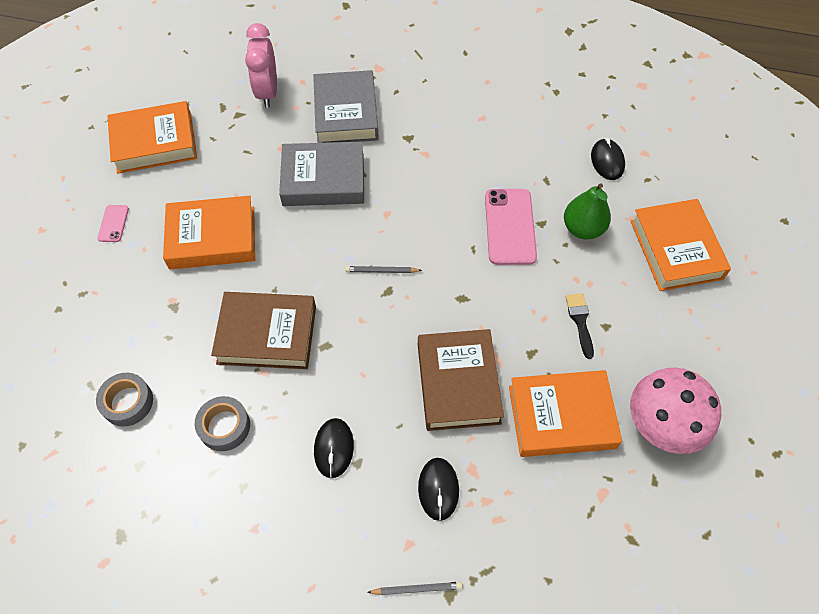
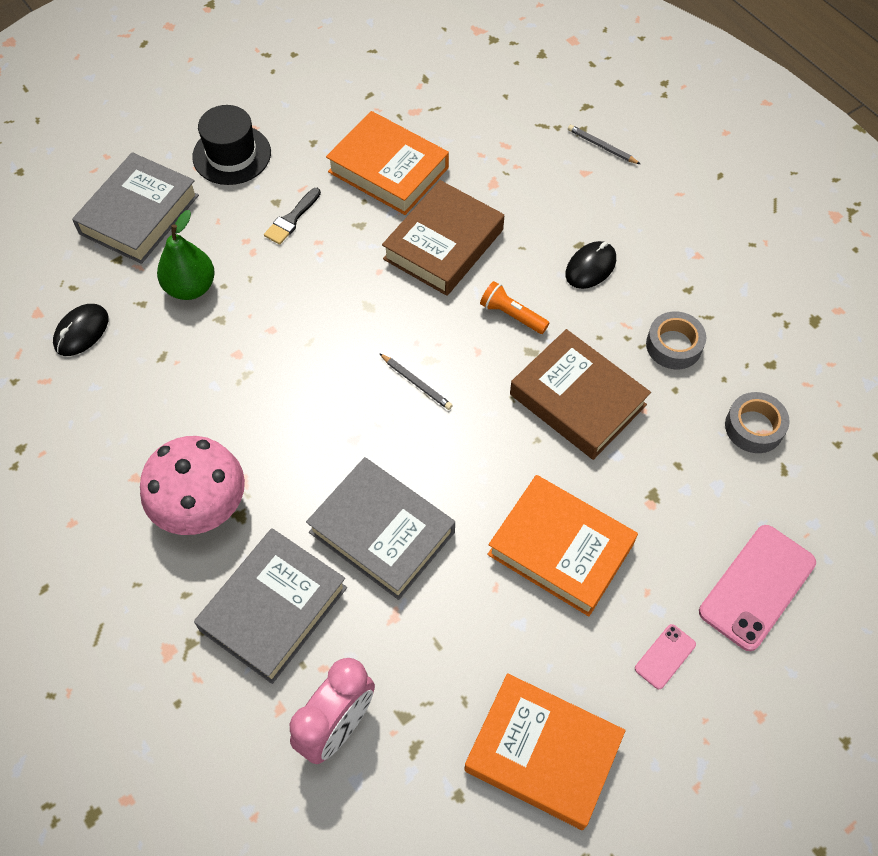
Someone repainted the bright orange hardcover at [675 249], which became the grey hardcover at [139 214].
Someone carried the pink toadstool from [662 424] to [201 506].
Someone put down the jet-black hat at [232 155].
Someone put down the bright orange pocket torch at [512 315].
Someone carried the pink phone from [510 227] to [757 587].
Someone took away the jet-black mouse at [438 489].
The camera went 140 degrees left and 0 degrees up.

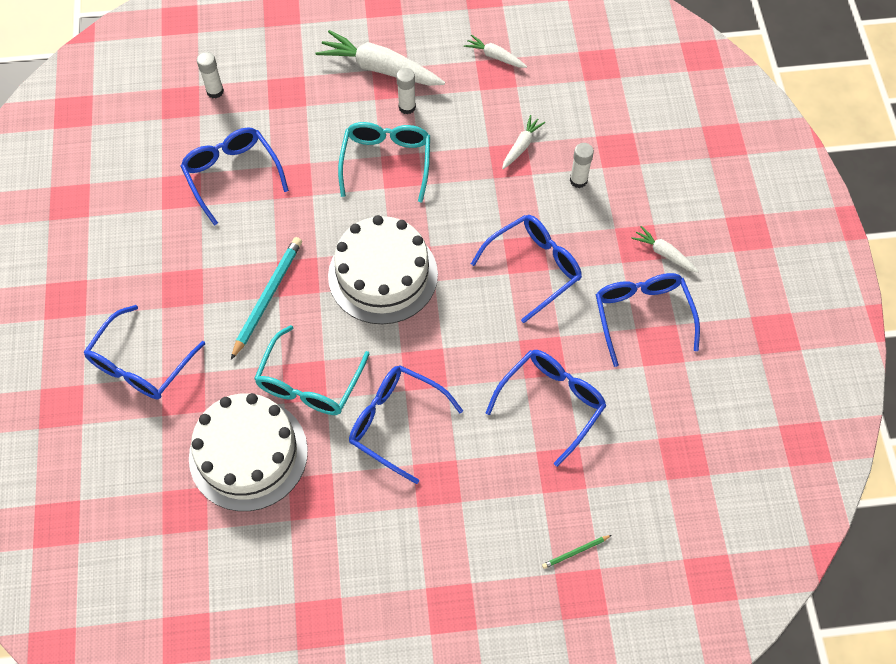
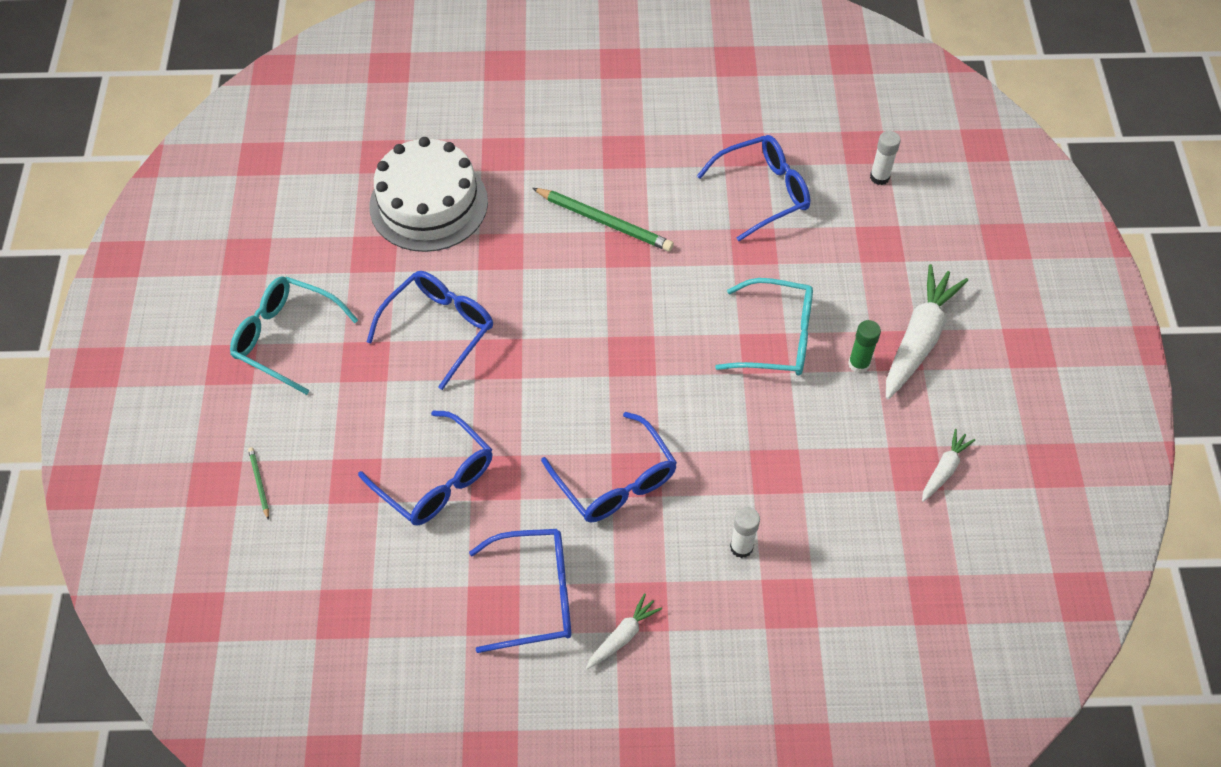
Someone carried the teal spectacles from [309 383] to [285 337].
Someone repainted the teal wooden pencil at [267 297], which became the emerald wooden pencil at [604 221].
Someone repainted the white stick of glue at [407 107], which became the emerald stick of glue at [859 364].
Someone took away the cobalt spectacles at [140 365].
Someone took away the white cake at [383 275].
Someone took away the white toy carrot at [521 146].
The camera went 95 degrees right and 5 degrees down.

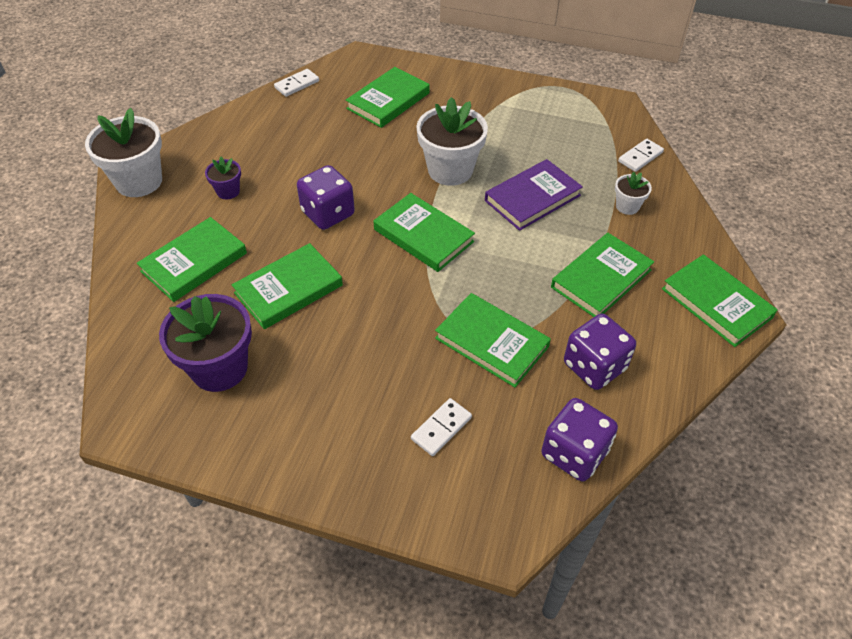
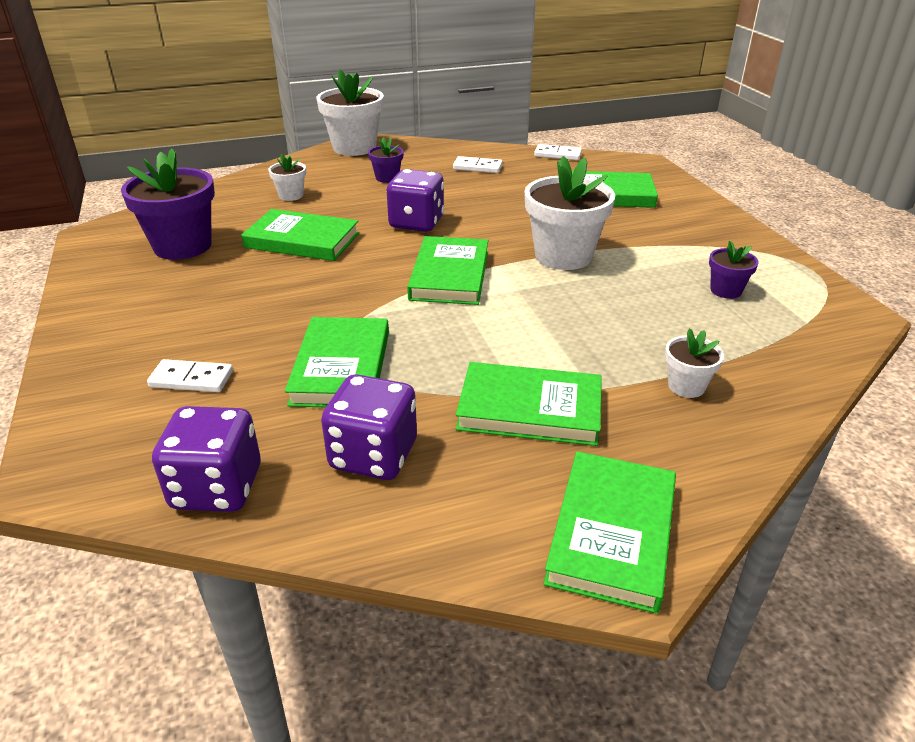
Someone swapped the emerald hardcover at [194 262] for the white flower pot at [291 195].
Someone carried the white domino piece from [640 157] to [477 167].
Someone put down the royal purple flower pot at [726 290].
Someone took away the royal purple hardcover at [532 198].
The camera went 55 degrees right and 15 degrees down.

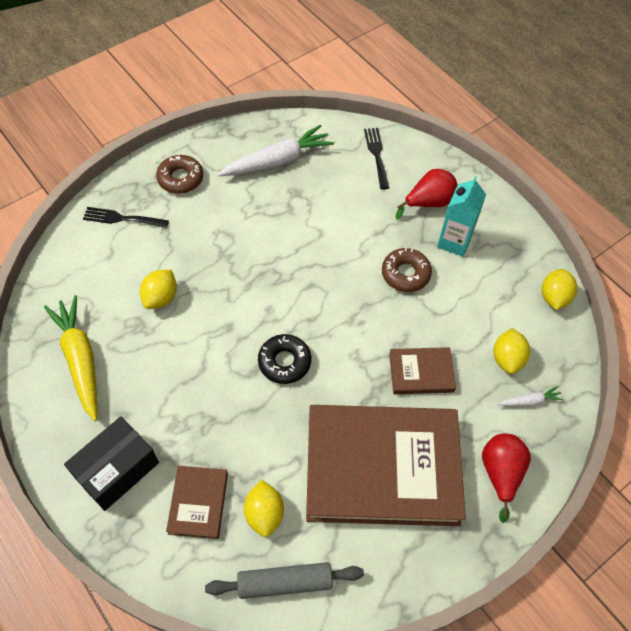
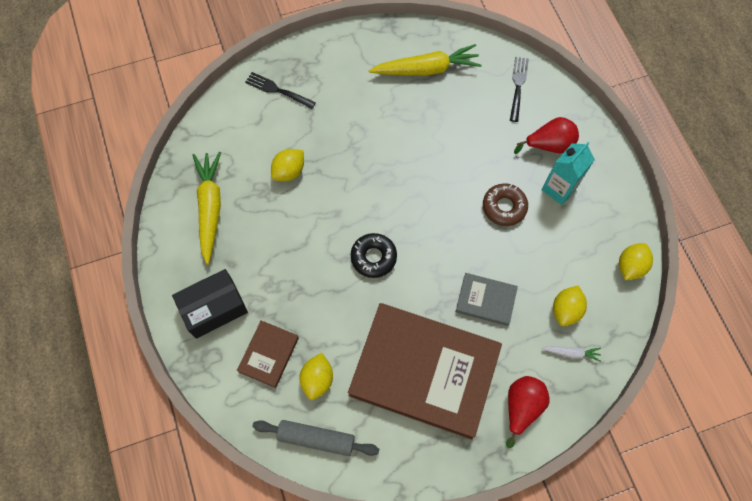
Someone repainted the white toy carrot at [277 161], which became the bright yellow toy carrot at [426 69].
Someone repainted the dark brown hardcover at [421 372], which became the grey hardcover at [486 300].
Someone took away the dark brown glazed donut at [180 178].
The camera went 20 degrees right and 10 degrees up.

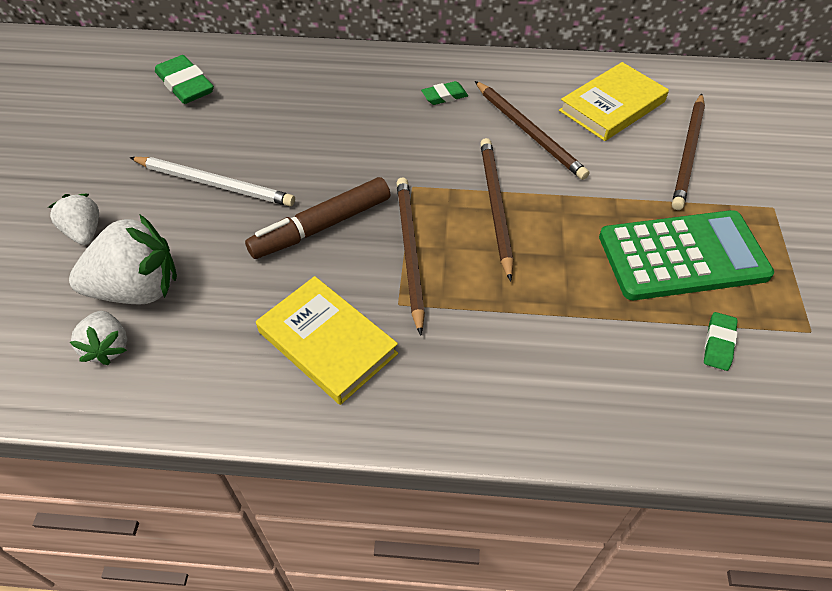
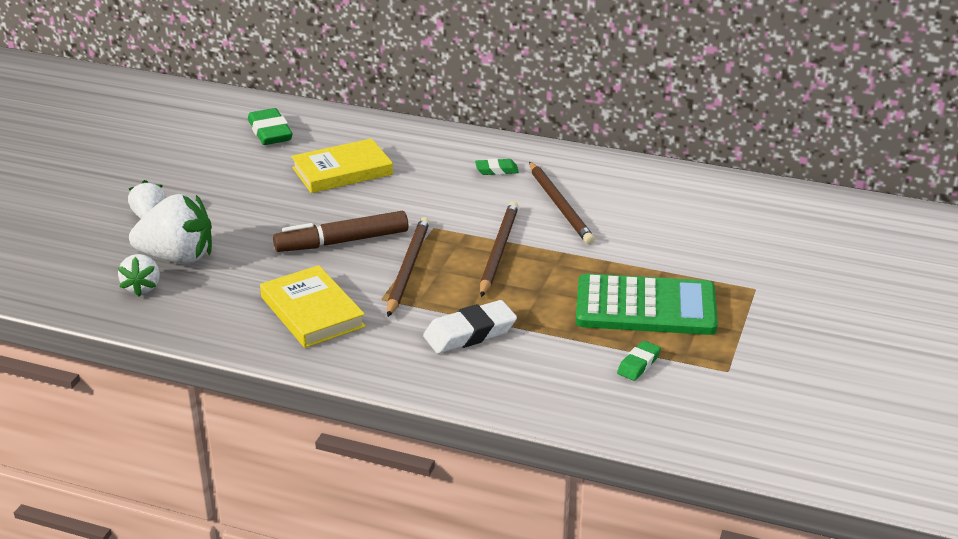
Someone carried the bright yellow hardcover from [612 106] to [342 171].
Someone put down the white pencil eraser at [470 333].
Someone took away the white wooden pencil at [215 184].
Someone took away the dark brown wooden pencil at [688 153].
The camera went 15 degrees right and 20 degrees down.

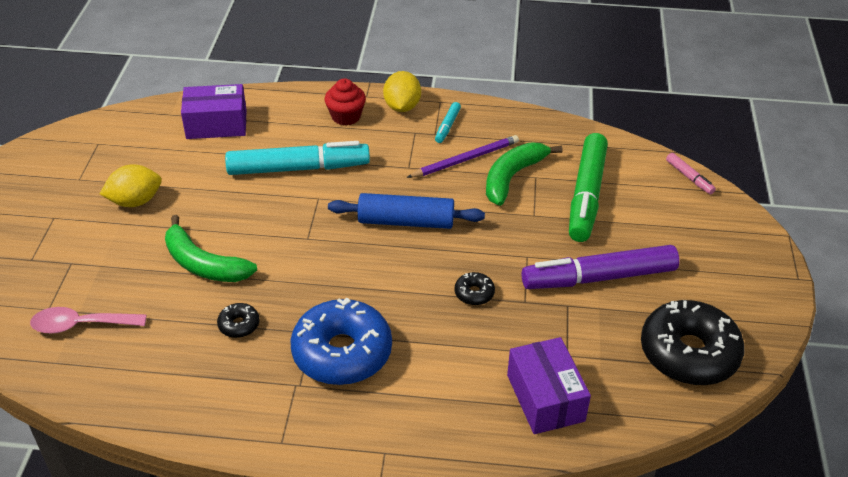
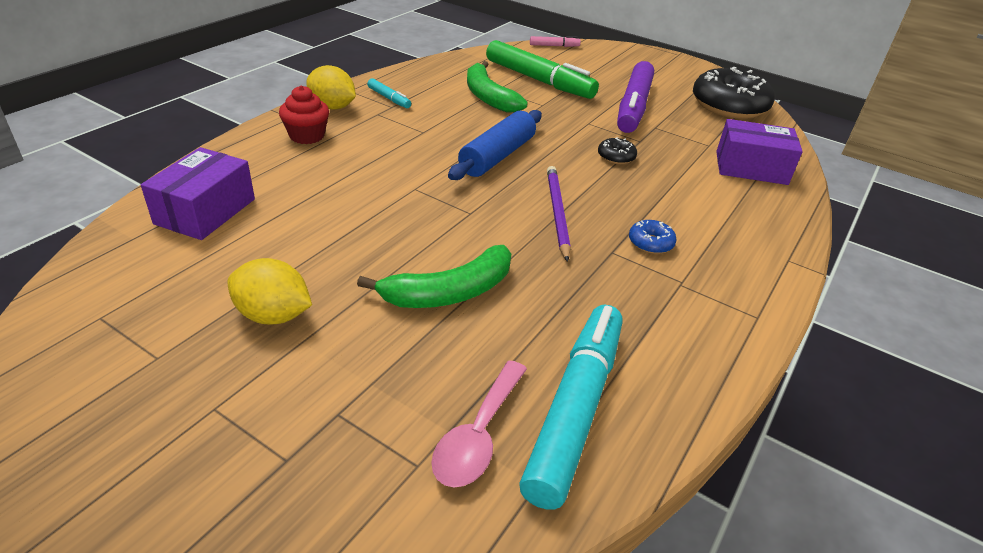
Someone rotated the bright yellow citrus fruit at [135 201] by 75 degrees counterclockwise.
Someone carried the teal marker from [298 168] to [575 409].
Someone carried the royal purple wooden pencil from [465 159] to [557 213].
Someone scaled the cobalt glazed donut at [342 352] by 0.43.
Someone took away the jet-black glazed donut at [239 325].
The camera went 65 degrees left and 5 degrees down.

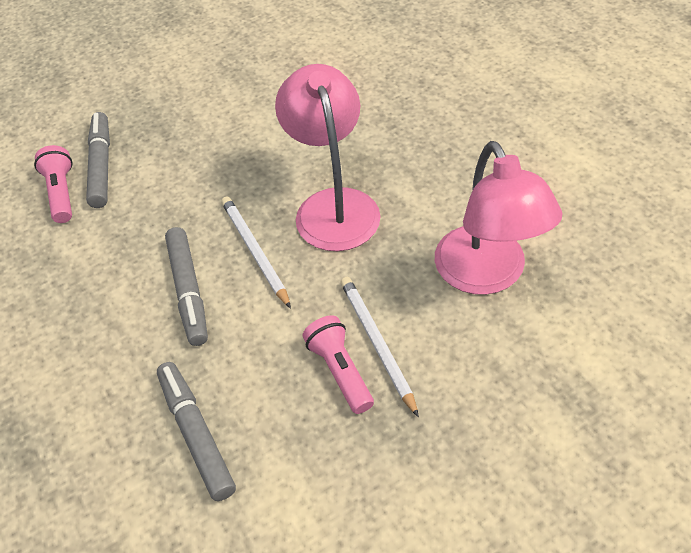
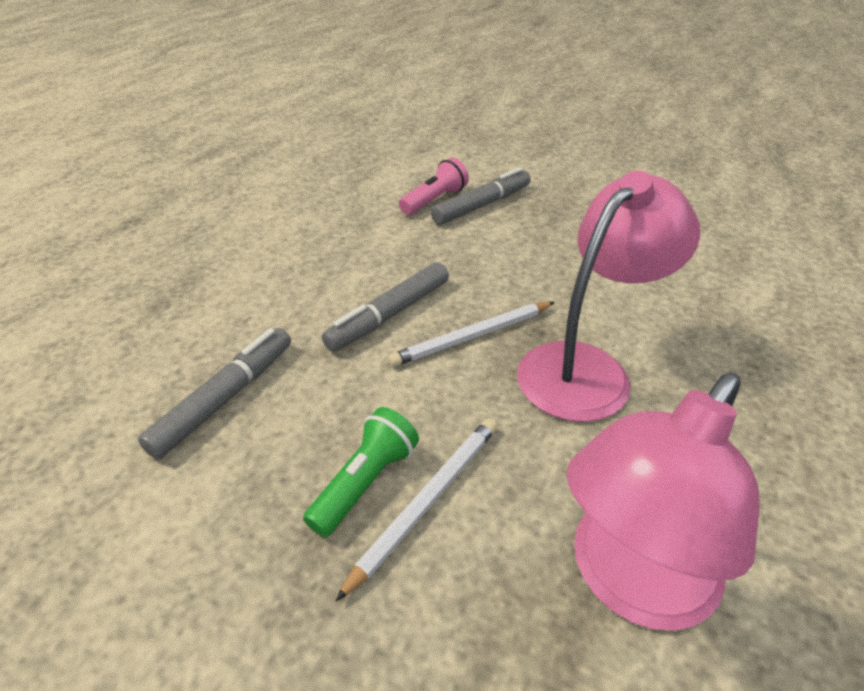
Someone repainted the pink pocket torch at [340 371], which became the emerald pocket torch at [365 482].
Someone rotated the white wooden pencil at [254 251] by 150 degrees counterclockwise.
The camera went 55 degrees right and 10 degrees down.

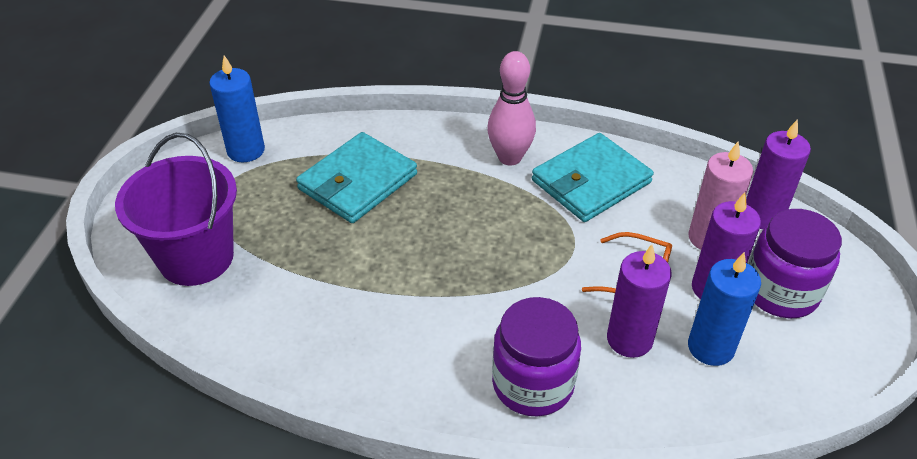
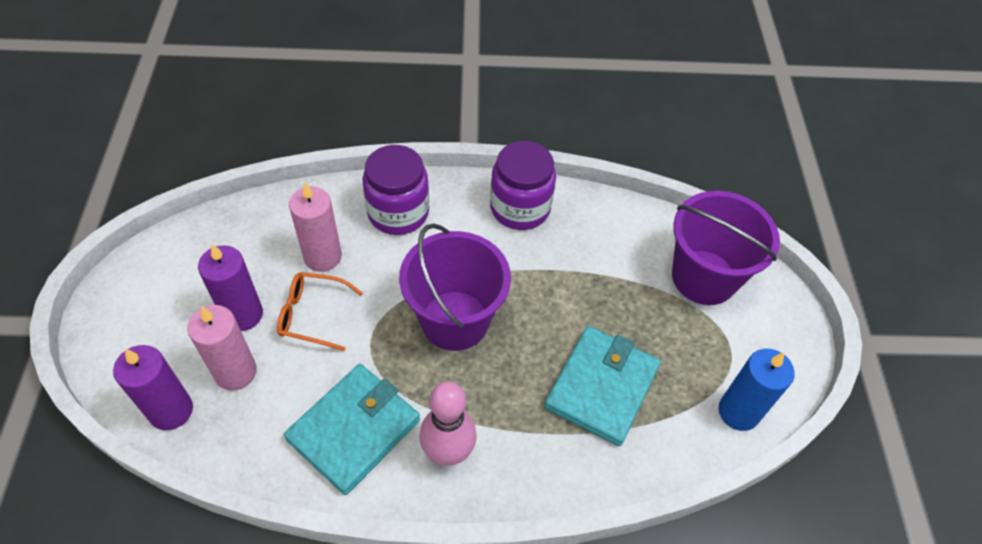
Someone repainted the royal purple wax candle at [629 339], which became the pink wax candle at [323 257].
Someone put down the royal purple sand bucket at [455 320].
Someone carried the royal purple preserve jar from [780 292] to [520 208].
Someone took away the cobalt wax candle at [710 347].
The camera went 165 degrees right and 10 degrees up.

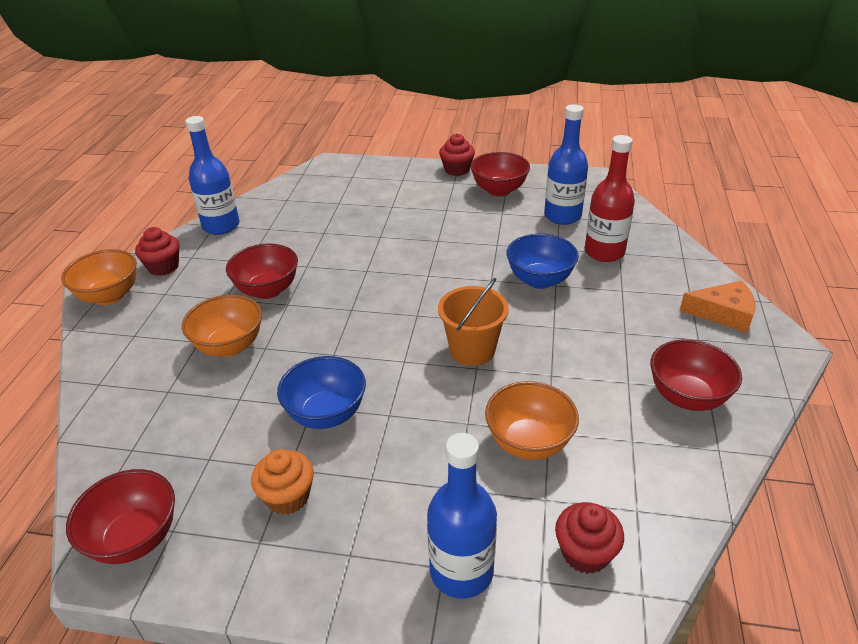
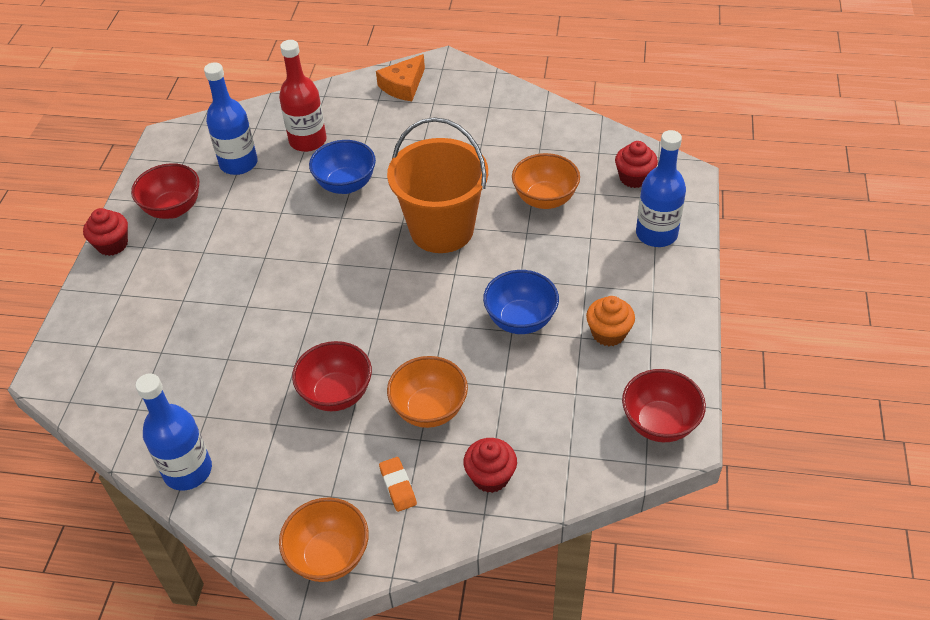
Someone rotated the bright orange piece of cheese at [723 313] by 150 degrees counterclockwise.
Someone put down the bright orange pencil eraser at [398 486].
Someone scaled the bright orange sand bucket at [472 350] by 1.62.
Someone carried the scarlet cupcake from [163 267] to [490 476].
Someone took away the scarlet bowl at [687 397].
The camera went 90 degrees left and 10 degrees up.

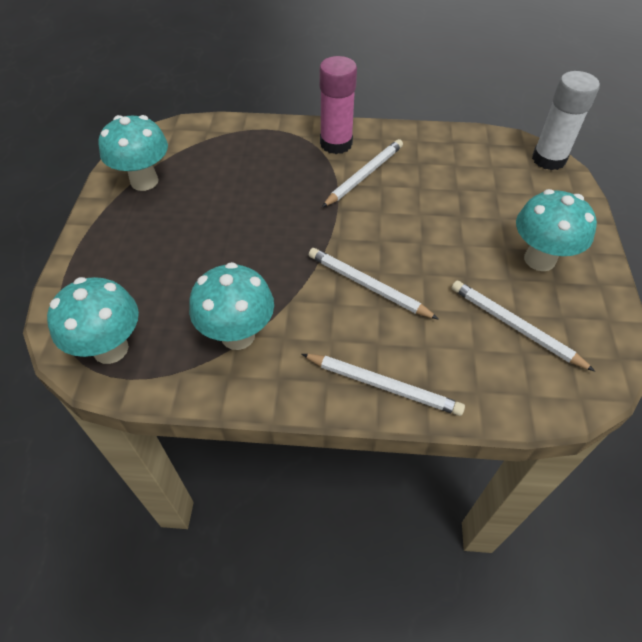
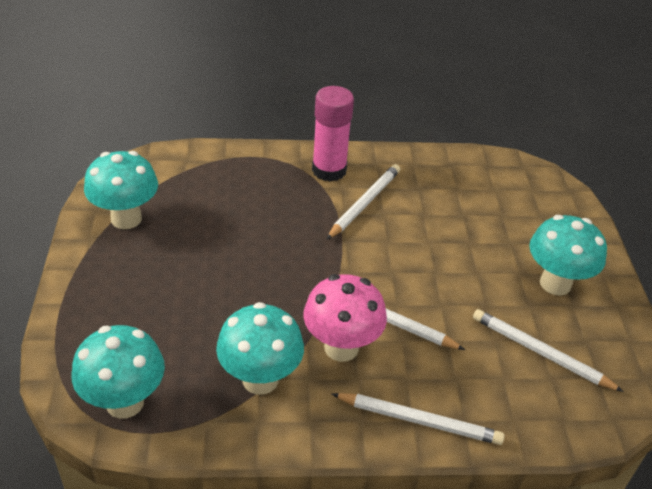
Someone put down the pink toadstool at [341 347].
Someone took away the white stick of glue at [548 159].
The camera went 10 degrees left and 10 degrees down.

